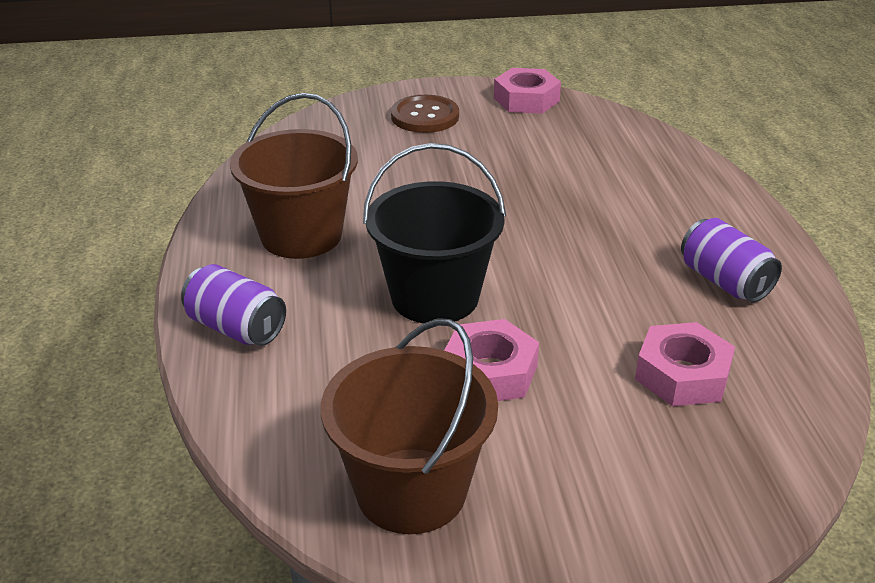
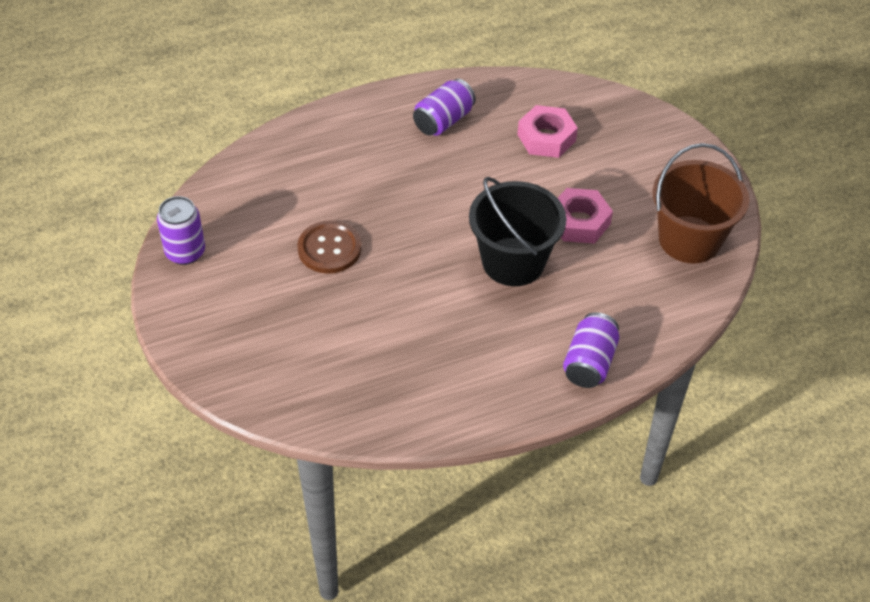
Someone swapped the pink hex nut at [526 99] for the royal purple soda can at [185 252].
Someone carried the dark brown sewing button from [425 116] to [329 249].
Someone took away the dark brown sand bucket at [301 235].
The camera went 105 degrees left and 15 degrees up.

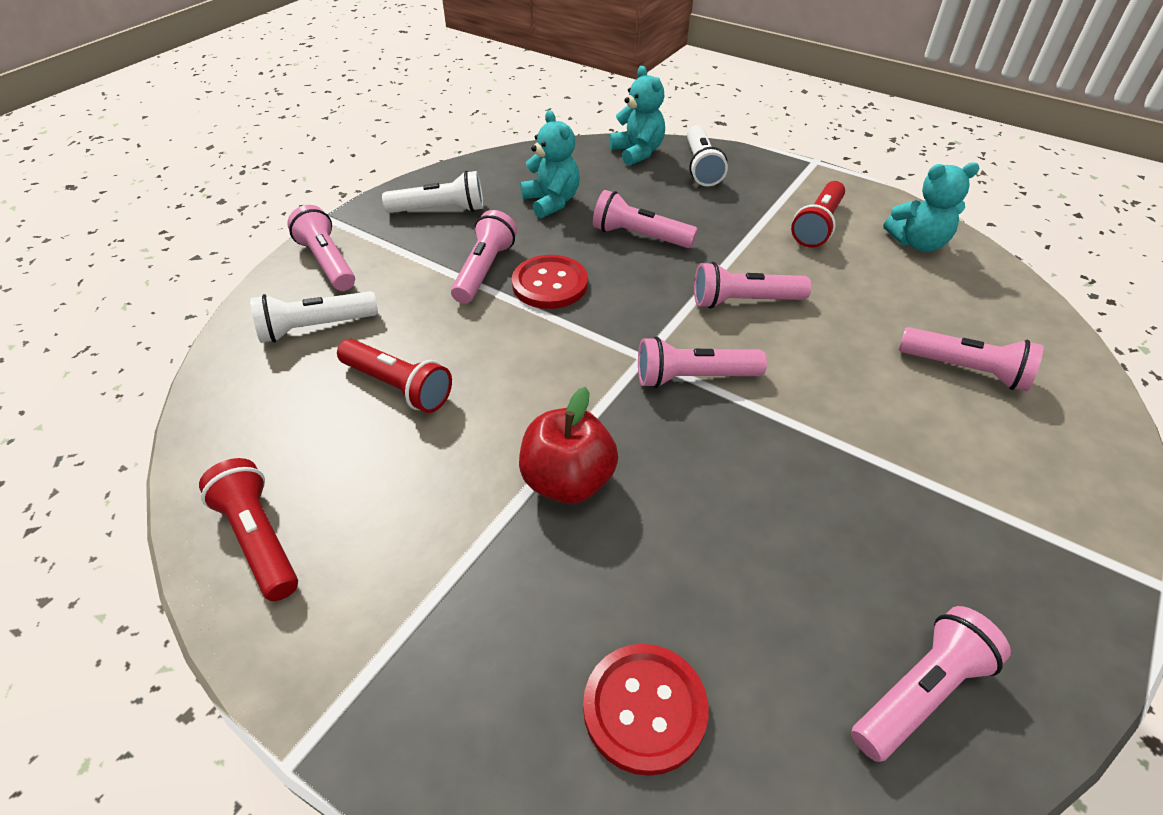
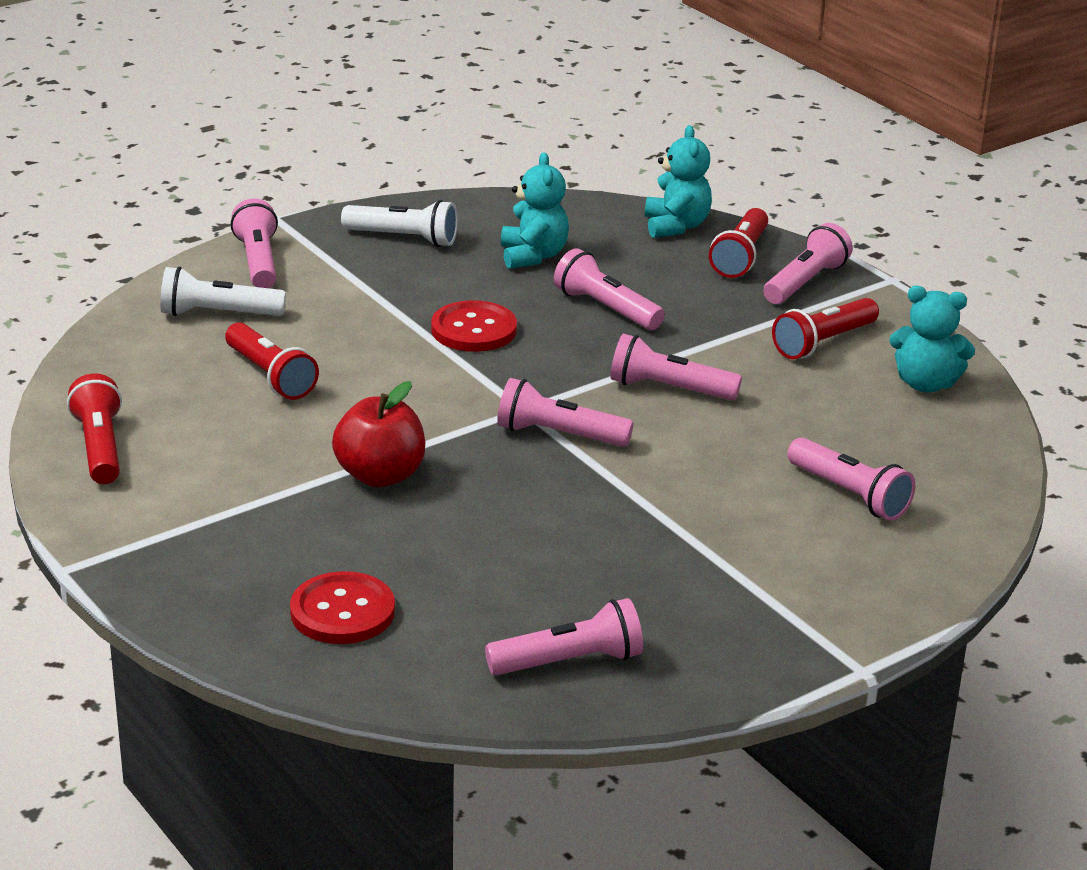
Someone repainted the white pocket torch at [701 167], which became the scarlet pocket torch at [740 257].
Someone carried the pink pocket torch from [484 270] to [805 282].
The camera went 20 degrees right and 15 degrees down.

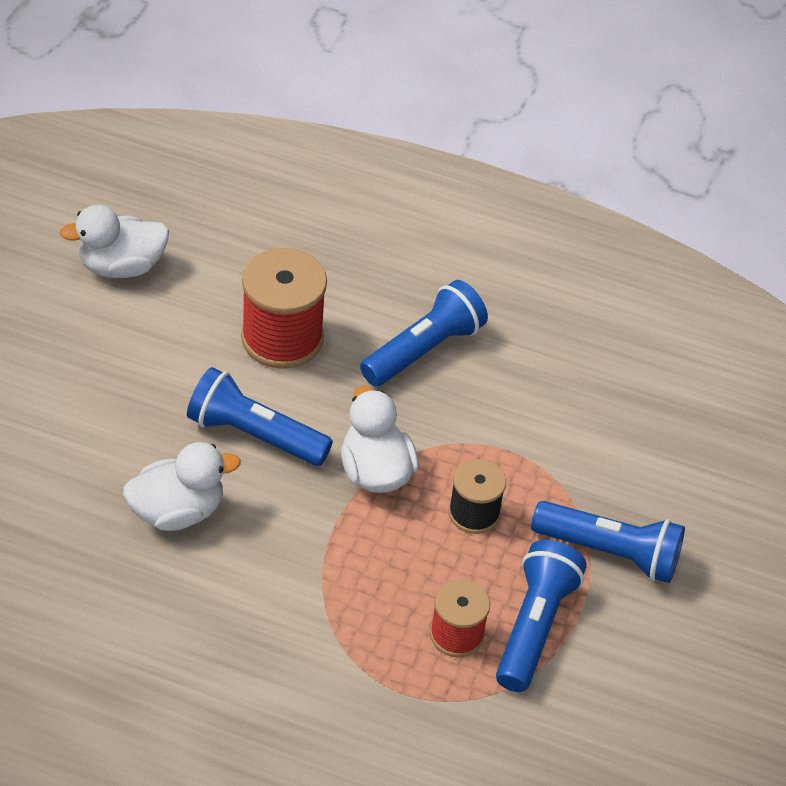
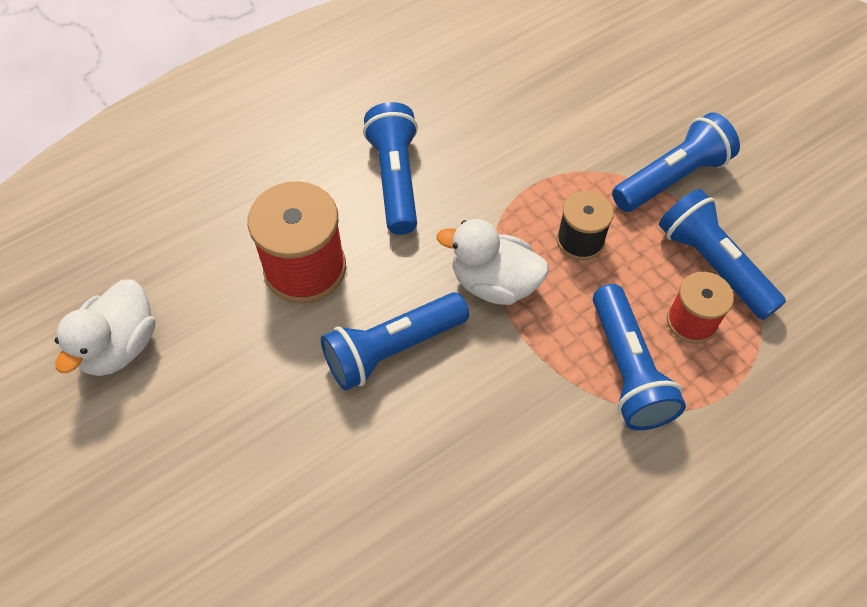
Someone put down the cobalt pocket torch at [628 370].
Someone took away the white duck at [177 511].
The camera went 50 degrees left and 10 degrees up.

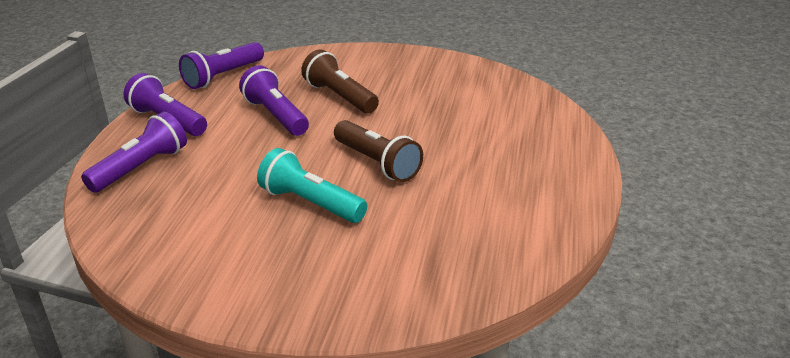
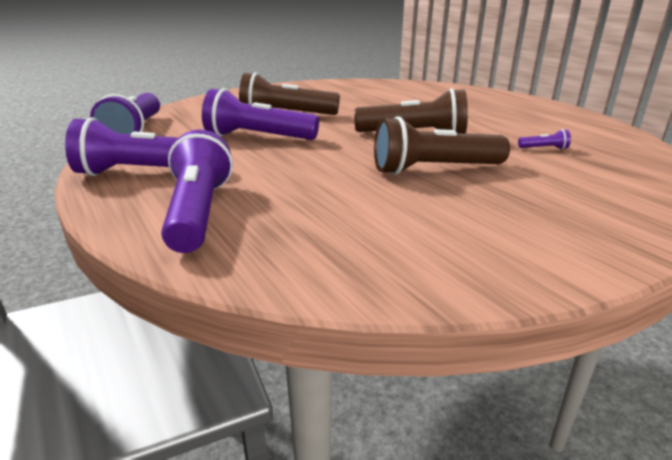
Someone repainted the teal pocket torch at [310 203], which became the dark brown pocket torch at [434 169].
Someone put down the royal purple pocket torch at [544 148].
The camera went 45 degrees left and 5 degrees down.

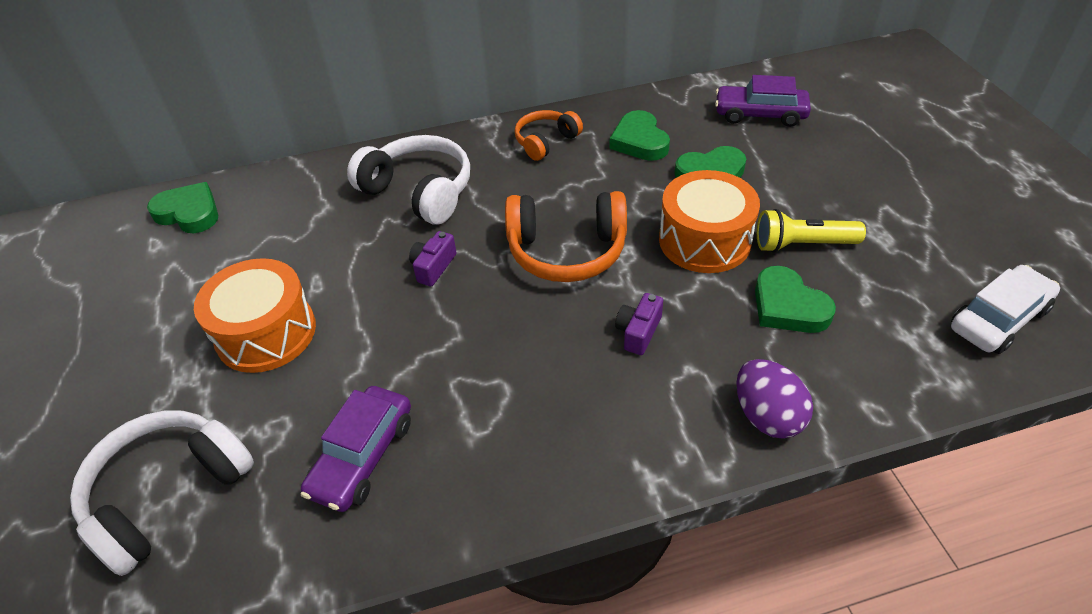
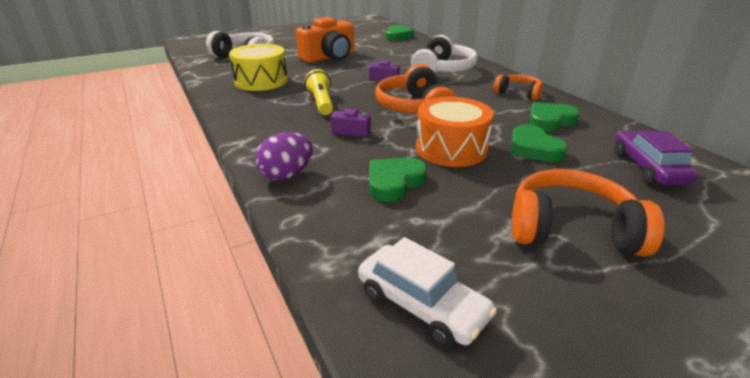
Someone swapped the royal purple toy car at [362 456] for the bright yellow snare drum at [261 81].
Someone swapped the bright orange snare drum at [266 333] for the bright orange photo camera at [329 57].
Someone carried the bright yellow pocket torch from [802 245] to [321 103].
Someone put down the bright orange headset at [571 229].
The camera went 75 degrees right and 15 degrees down.

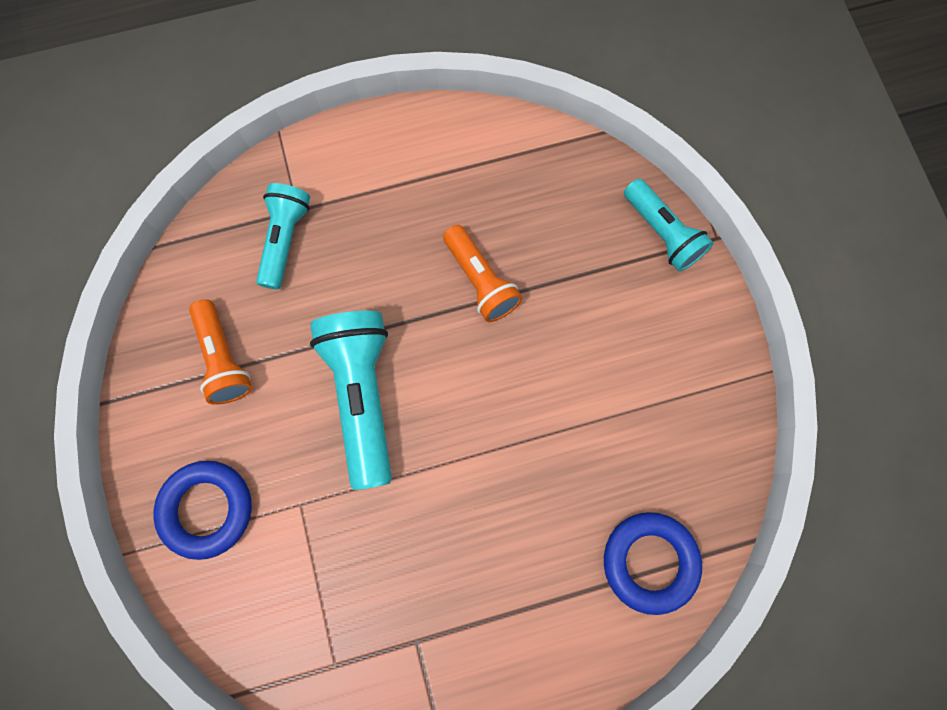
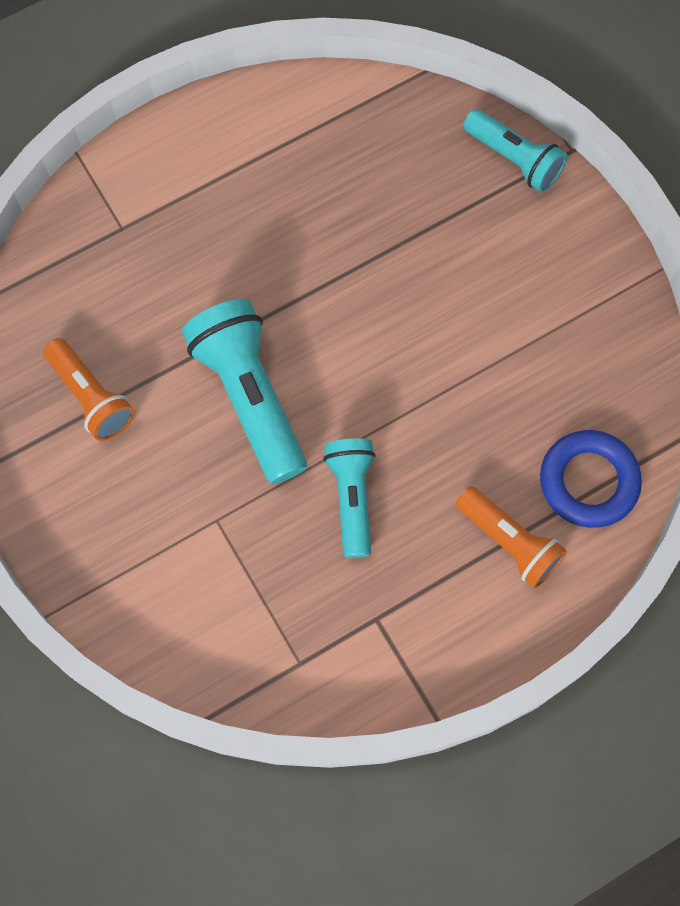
Someone carried the teal pocket torch from [285 240] to [352 498].
Someone carried the bright orange pocket torch from [480 281] to [509 542].
Someone took away the cobalt torus at [207 509].
The camera went 15 degrees left and 5 degrees down.

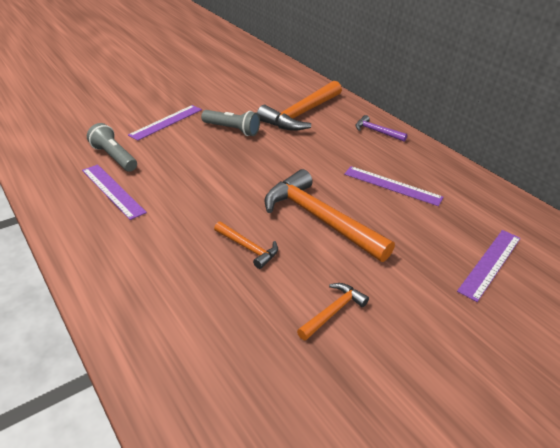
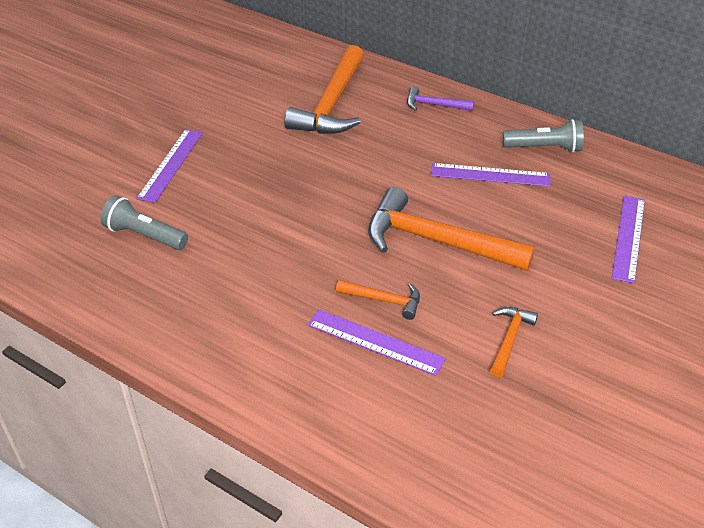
Someone carried the royal purple ruler from [113 190] to [375 342].
Someone carried the grey pocket torch from [232 130] to [544 148].
The camera went 20 degrees left and 5 degrees up.

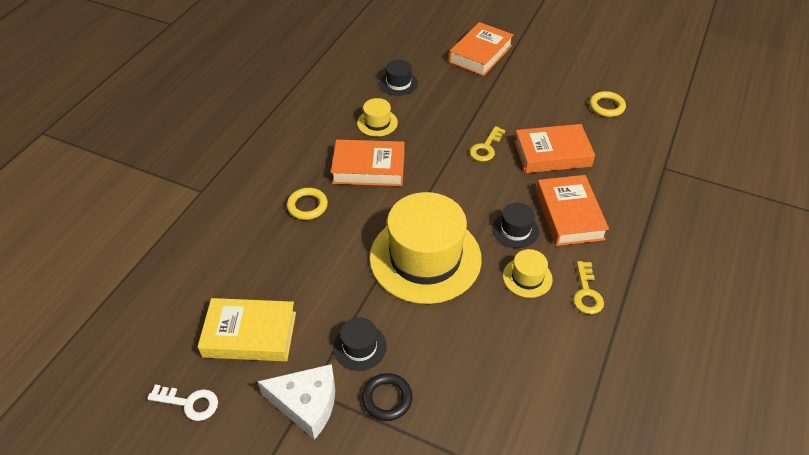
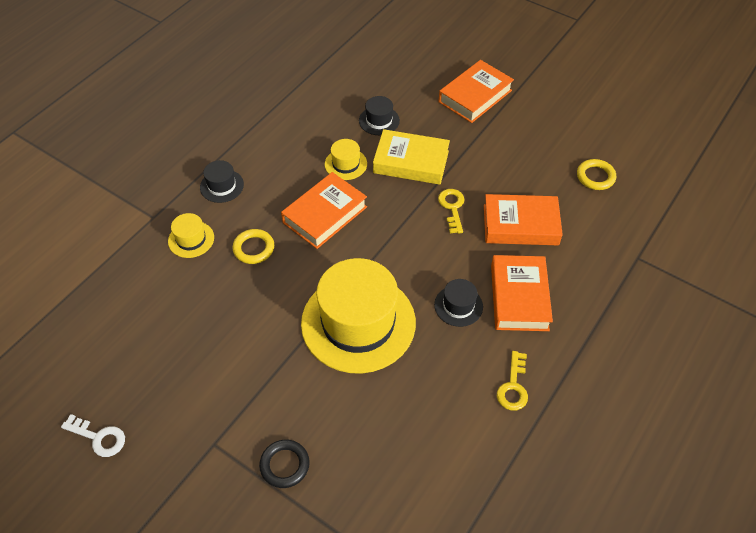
Someone carried the bright yellow hat from [527 277] to [191 239].
Someone carried the jet-black hat from [360 347] to [222 186].
Someone rotated the bright orange hardcover at [368 168] by 60 degrees counterclockwise.
Someone carried the bright yellow hardcover from [250 334] to [411 162].
Someone rotated the bright yellow key at [486 147] by 135 degrees clockwise.
Someone took away the white piece of cheese at [306 404].
The camera went 10 degrees right and 5 degrees up.

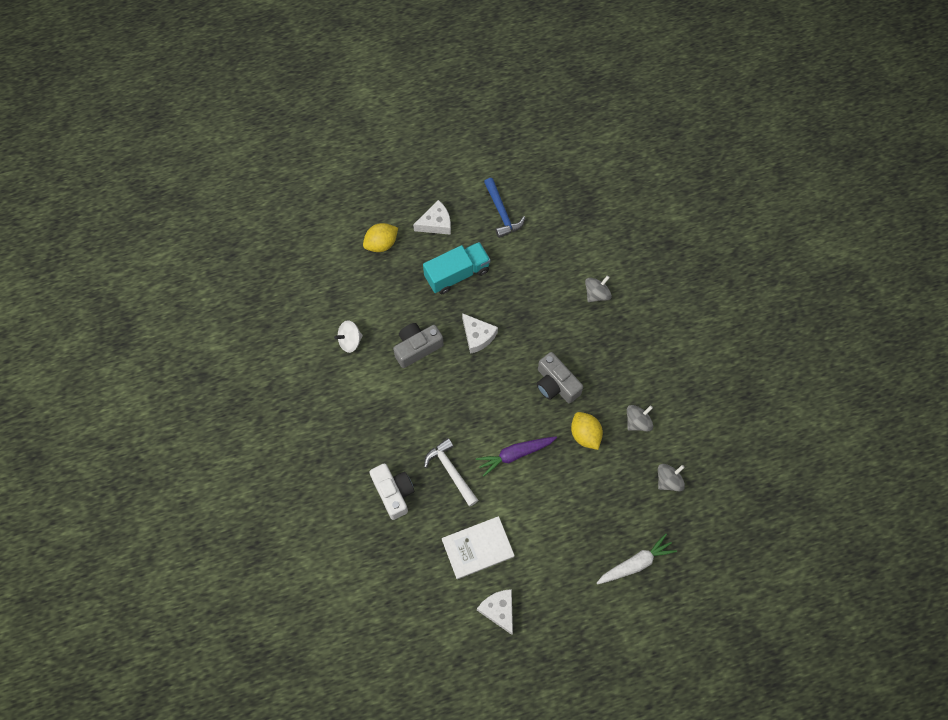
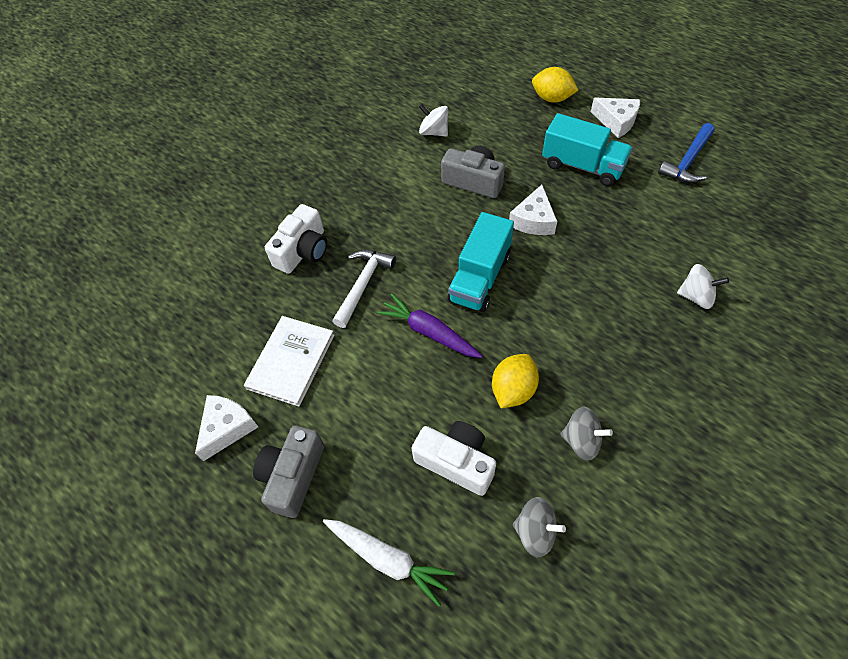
Someone rotated the white hardcover at [478 548] by 75 degrees clockwise.
Someone carried the grey photo camera from [556 384] to [293 476].
Someone put down the white photo camera at [456 462].
Someone put down the teal lorry at [480 278].
Someone repainted the grey toy top at [596 294], which became the white toy top at [696 296].
The camera went 60 degrees right and 10 degrees down.

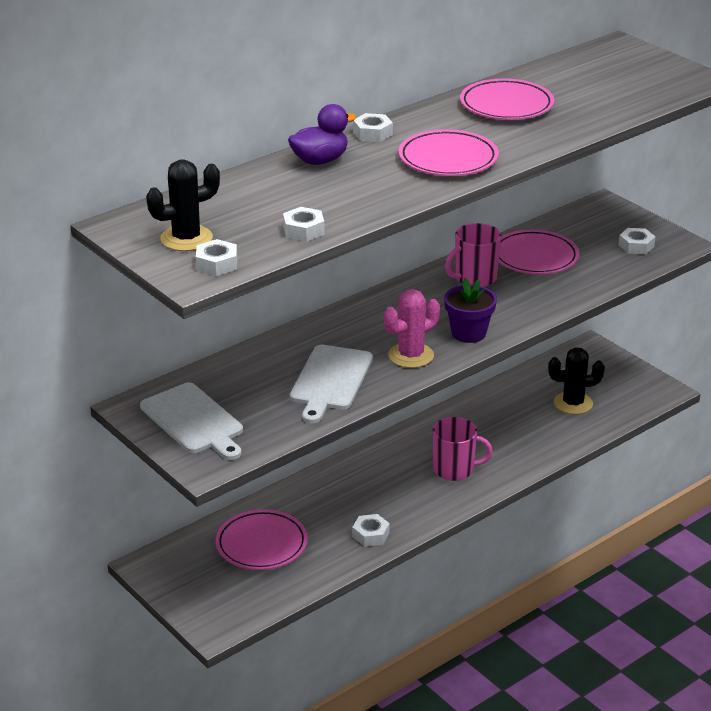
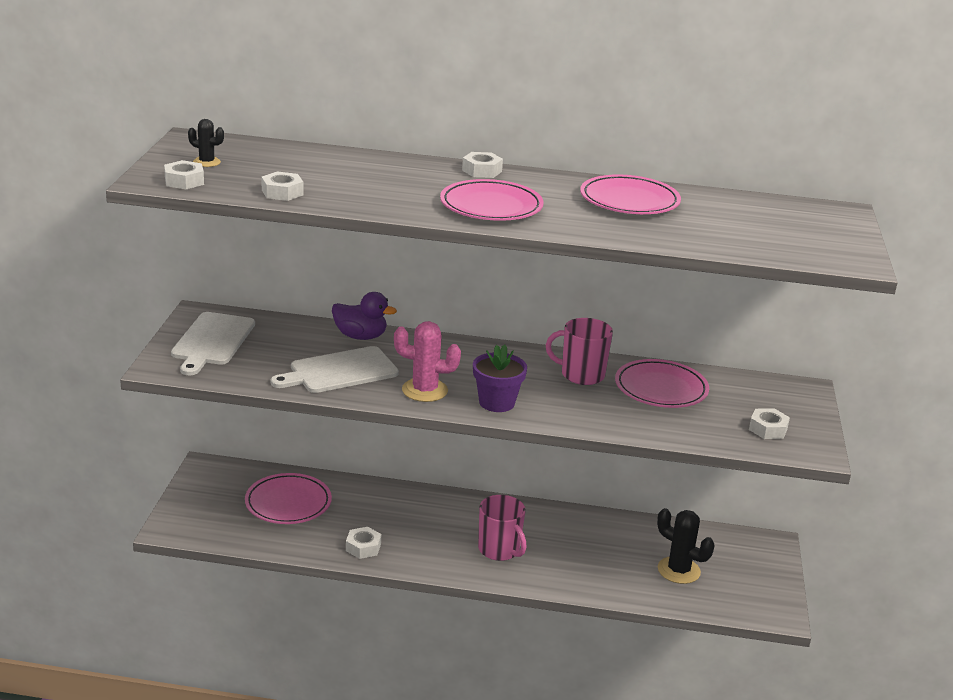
Someone scaled the jet-black cactus at [186 239] by 0.57.
Someone carried the royal purple duck from [320 160] to [360 336].
The camera went 45 degrees right and 5 degrees down.

